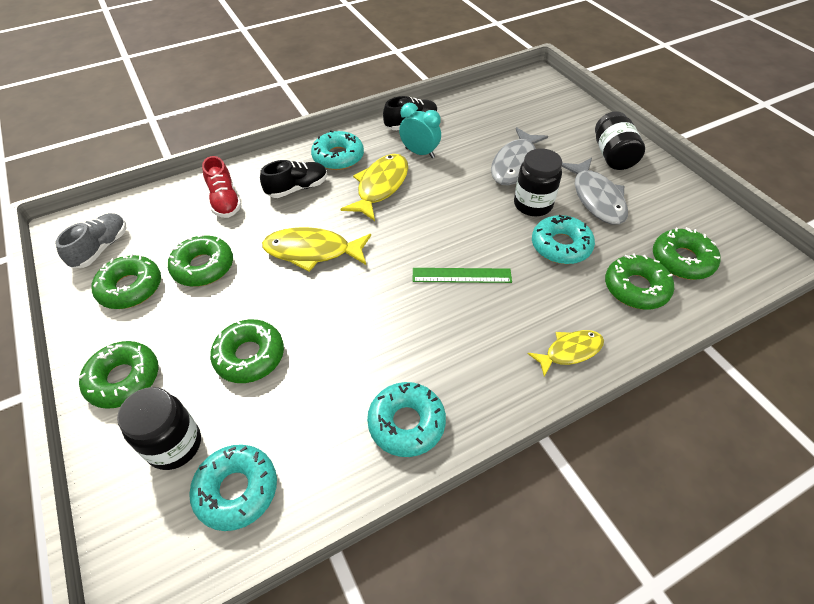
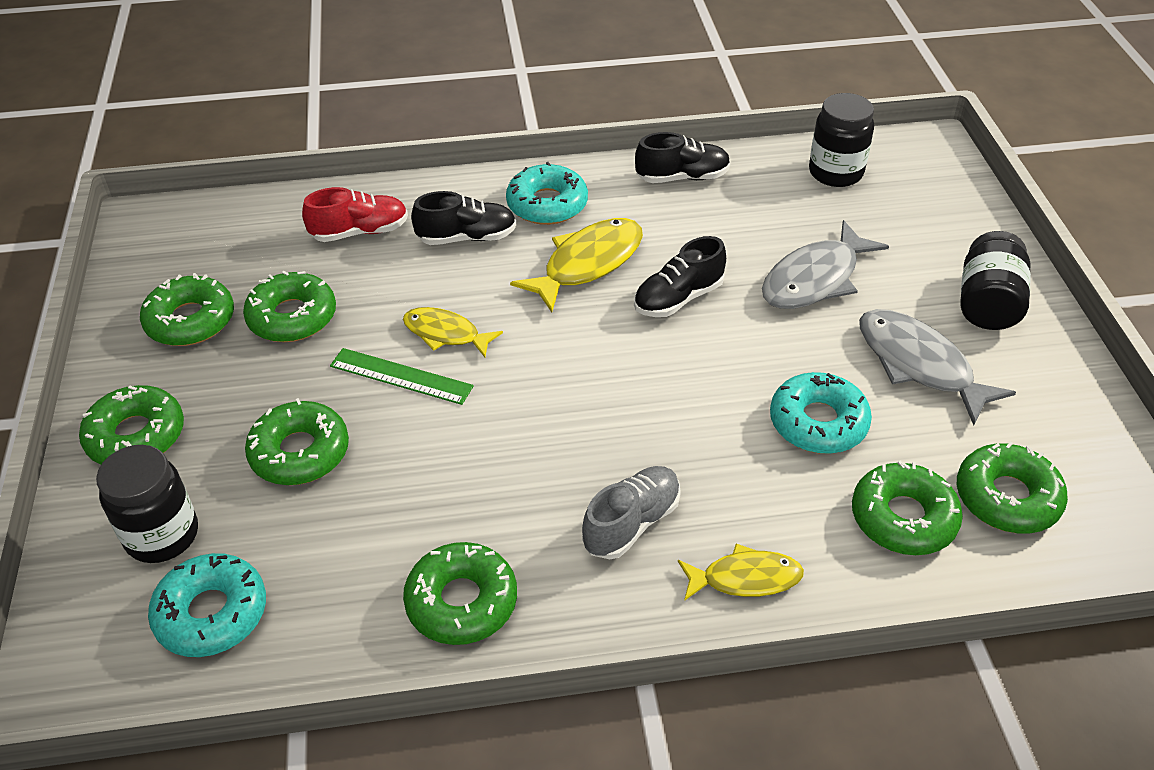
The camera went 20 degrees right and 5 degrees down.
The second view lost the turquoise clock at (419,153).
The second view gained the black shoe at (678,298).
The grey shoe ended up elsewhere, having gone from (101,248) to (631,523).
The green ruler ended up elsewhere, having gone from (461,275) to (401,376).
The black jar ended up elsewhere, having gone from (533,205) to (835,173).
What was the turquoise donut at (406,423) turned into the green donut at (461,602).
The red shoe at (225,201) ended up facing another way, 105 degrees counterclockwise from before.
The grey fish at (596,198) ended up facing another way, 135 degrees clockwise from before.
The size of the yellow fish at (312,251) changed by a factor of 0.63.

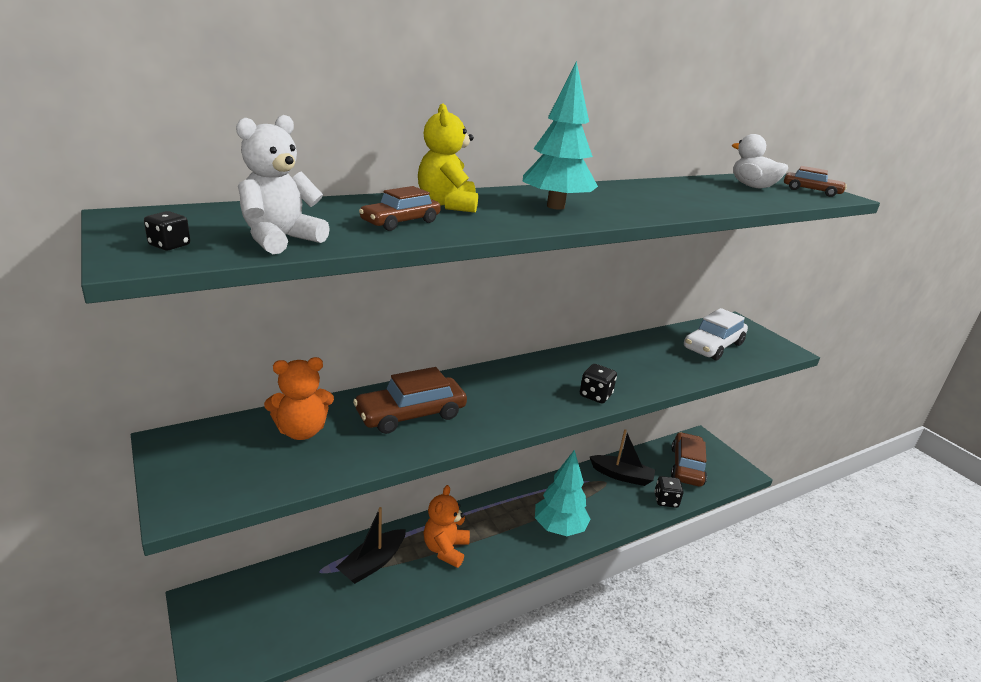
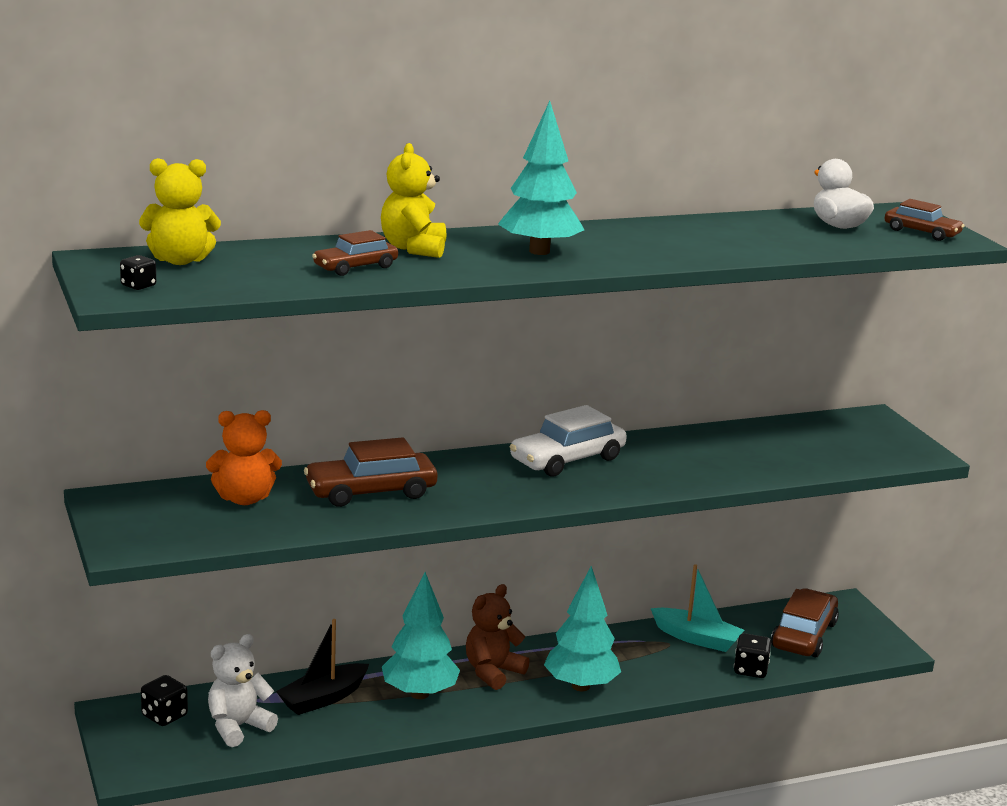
The camera went 10 degrees right and 5 degrees down.
The second view gained the yellow teddy bear at (180,260).
The second view gained the brown teddy bear at (492,672).
The white teddy bear ended up elsewhere, having gone from (280,240) to (238,727).
The black dice ended up elsewhere, having gone from (595,395) to (164,716).
The white car ended up elsewhere, having gone from (713,346) to (567,459).
Where the orange teddy bear stood at (445,549), the turquoise tree came to stand at (419,694).
What was the black boat at (621,476) turned into the turquoise boat at (696,638).

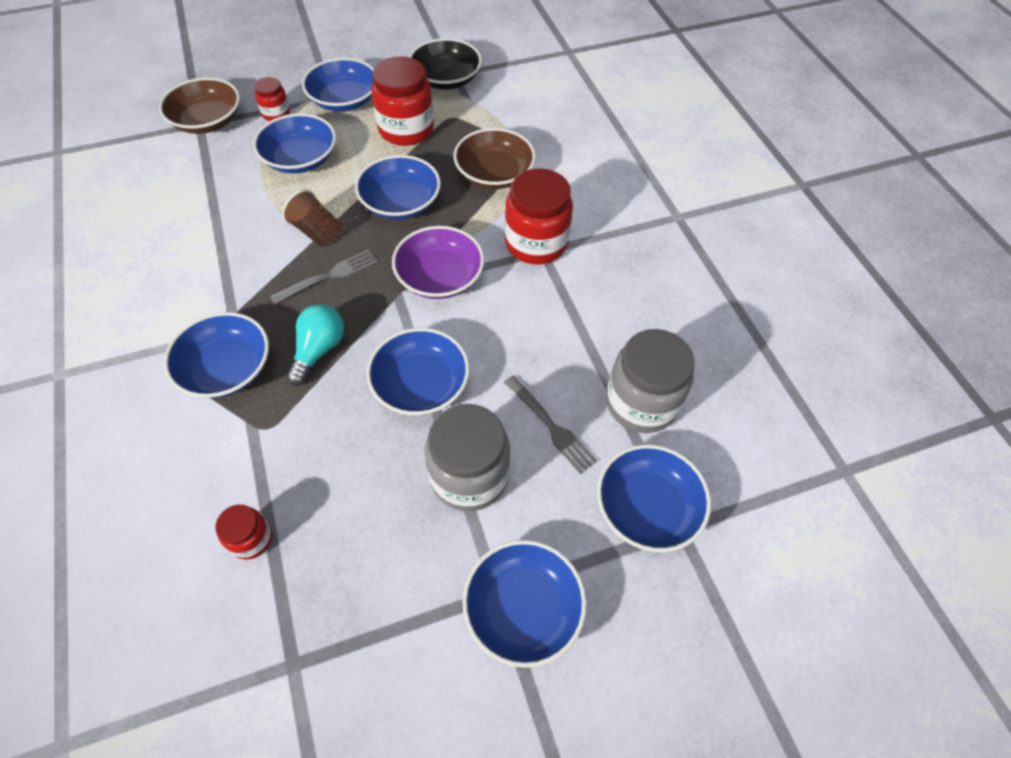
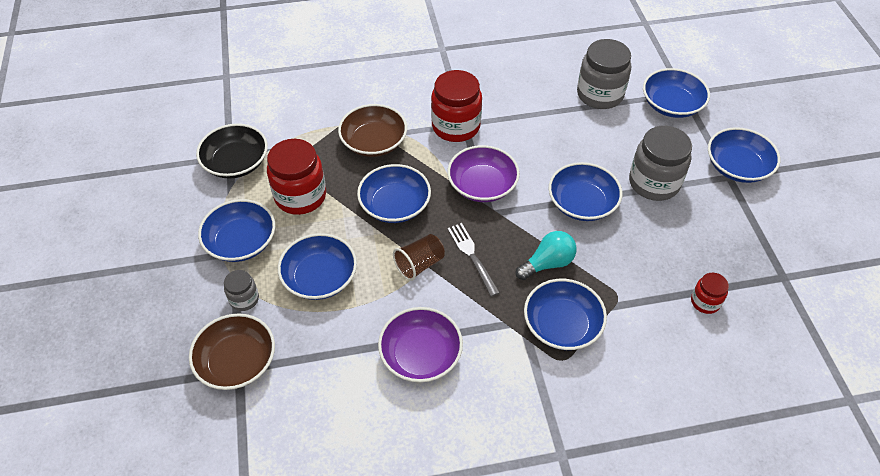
The camera went 80 degrees left and 5 degrees down.
The second view lost the grey fork at (551,426).
The second view gained the purple bowl at (421,355).
What was the red jar at (276,113) turned into the grey jar at (244,299).
The turquoise light bulb at (319,350) ended up facing another way, 120 degrees clockwise from before.

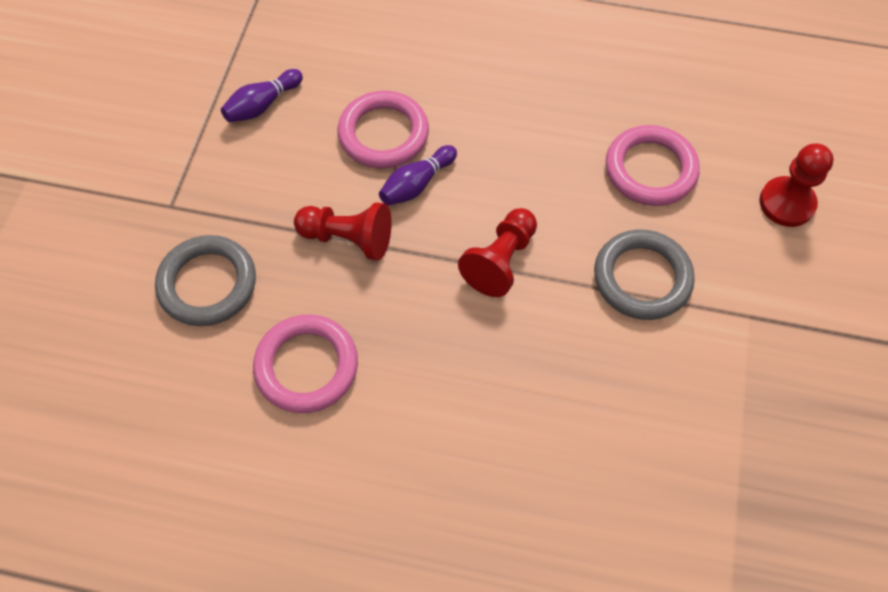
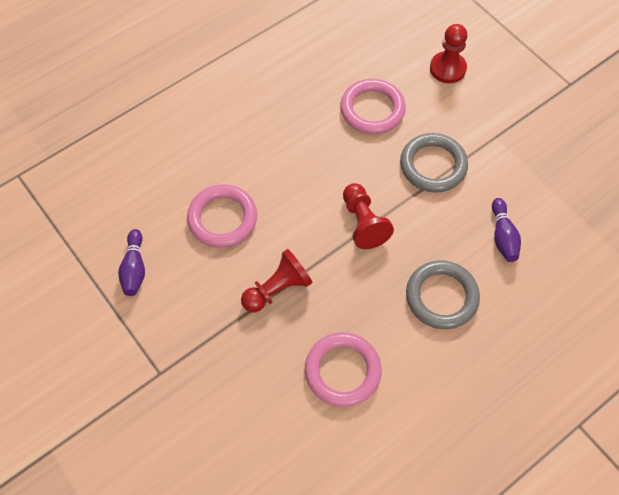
The camera went 50 degrees left and 0 degrees up.
The grey ring ended up elsewhere, having gone from (207,284) to (441,297).
The purple bowling pin ended up elsewhere, having gone from (417,184) to (503,236).

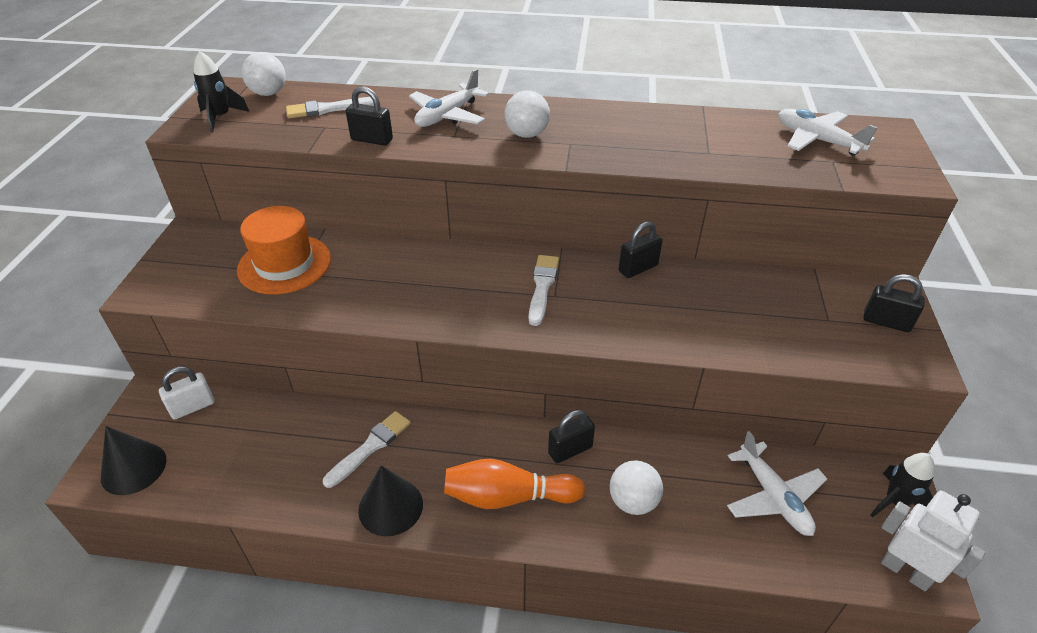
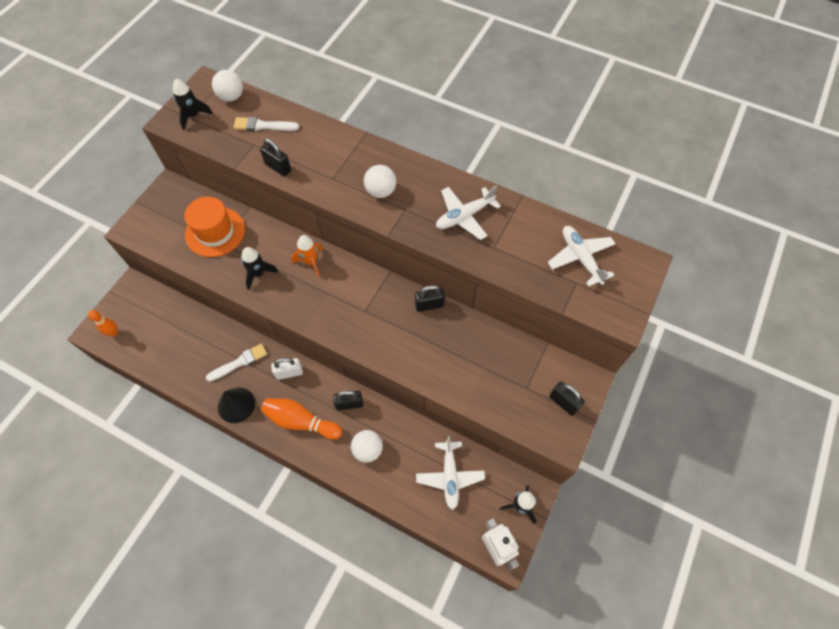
The camera went 20 degrees right and 20 degrees up.
The second view lost the white brush at (542,287).
The second view gained the black rocket at (258,274).
The second view gained the orange rocket at (311,262).
The white padlock ended up elsewhere, having gone from (193,407) to (289,373).
The white plane ended up elsewhere, having gone from (447,115) to (464,216).
Where the black cone stood at (133,468), the orange bowling pin came to stand at (114,333).

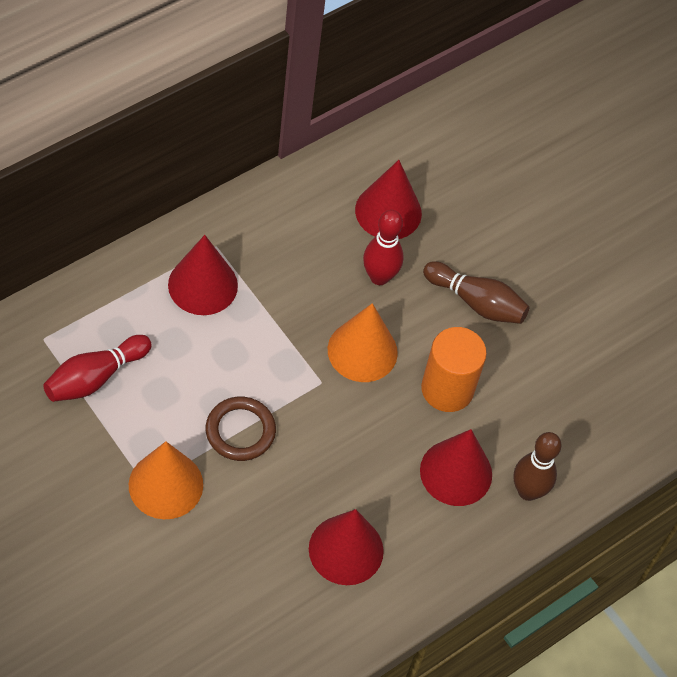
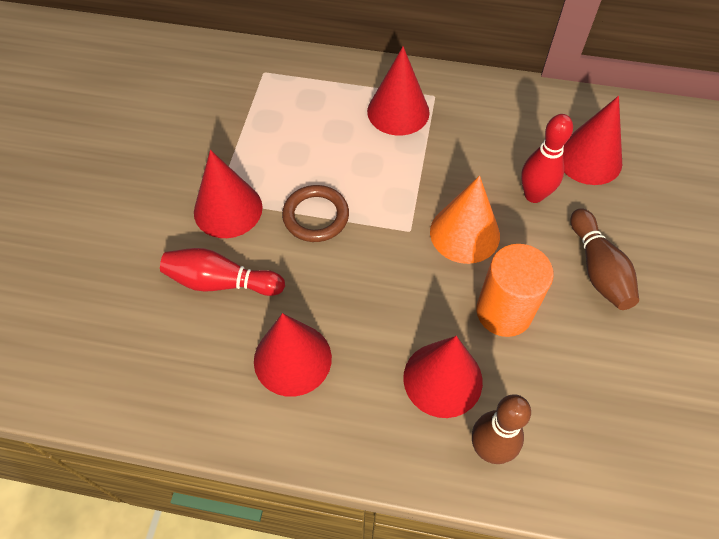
The camera went 55 degrees right and 0 degrees up.
The red bowling pin ended up elsewhere, having gone from (95,377) to (221,282).
What was the orange cone at (166,485) turned into the red cone at (228,209).

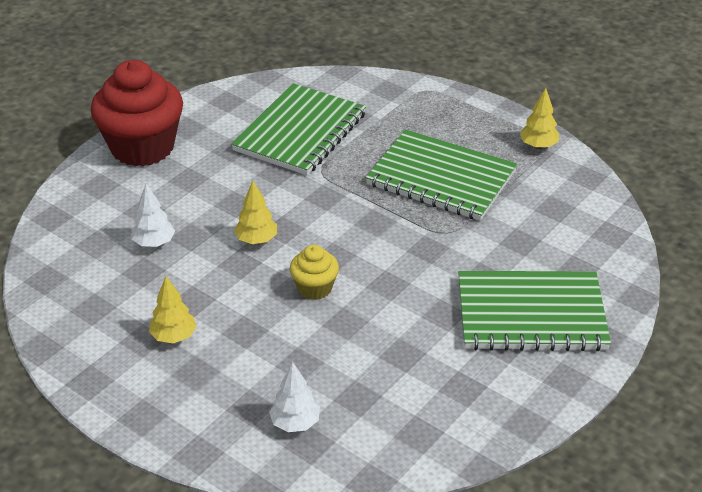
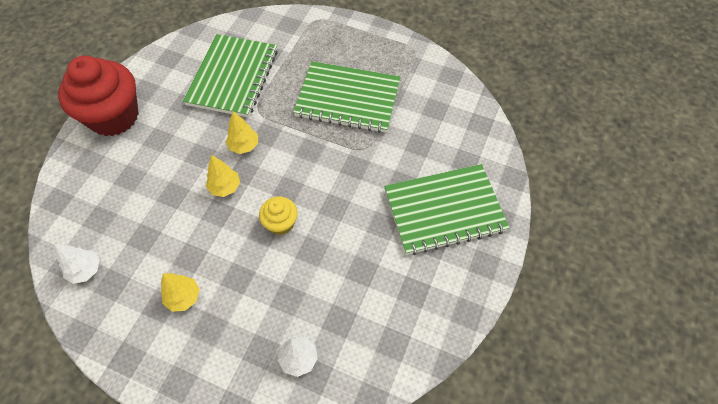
The camera went 15 degrees left and 20 degrees up.
The white tree ended up elsewhere, having gone from (154,243) to (85,270).
The yellow tree ended up elsewhere, having gone from (538,146) to (244,146).

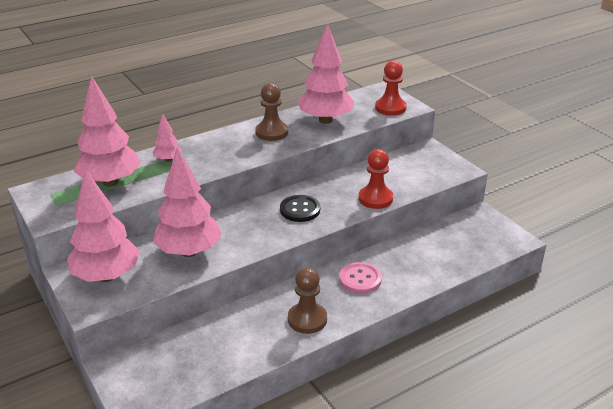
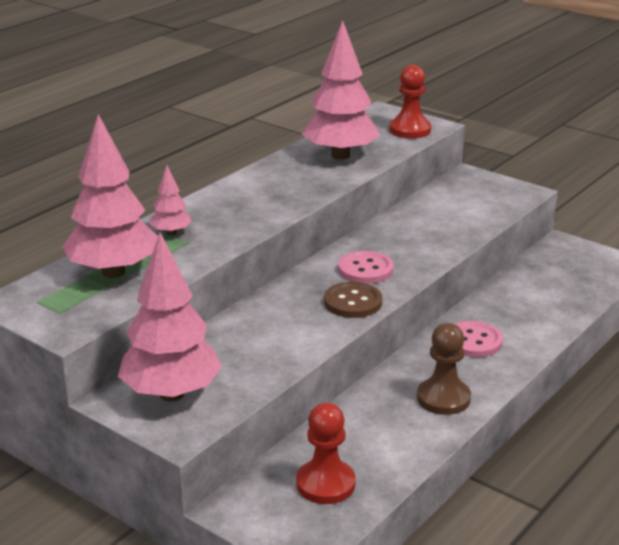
The camera went 20 degrees left and 5 degrees down.
The second view lost the pink tree at (189,251).
The second view lost the brown pawn at (271,132).
The second view gained the brown button at (353,302).
The red pawn ended up elsewhere, having gone from (375,198) to (325,484).
What was the black button at (300,210) turned into the pink button at (365,269).

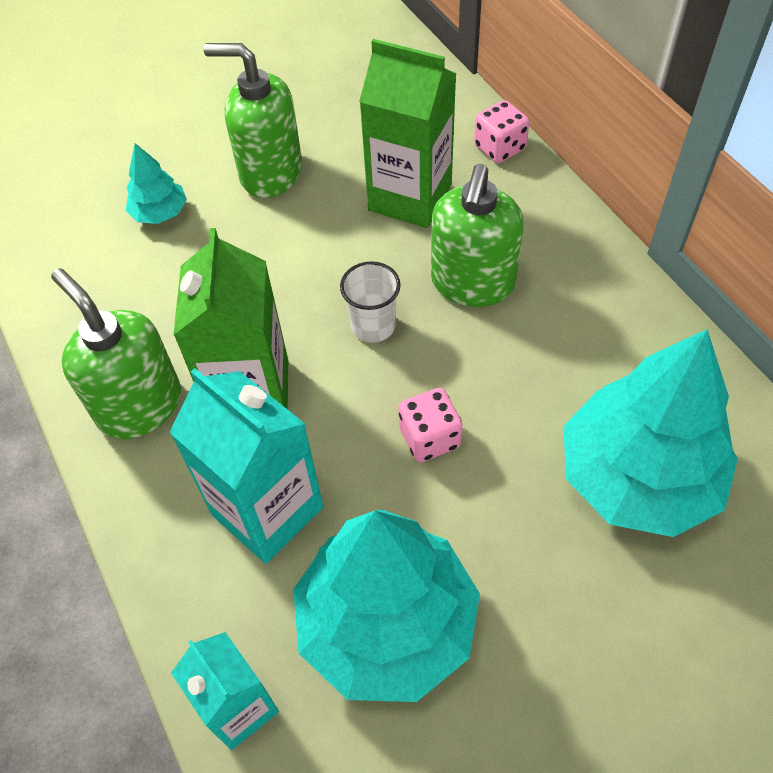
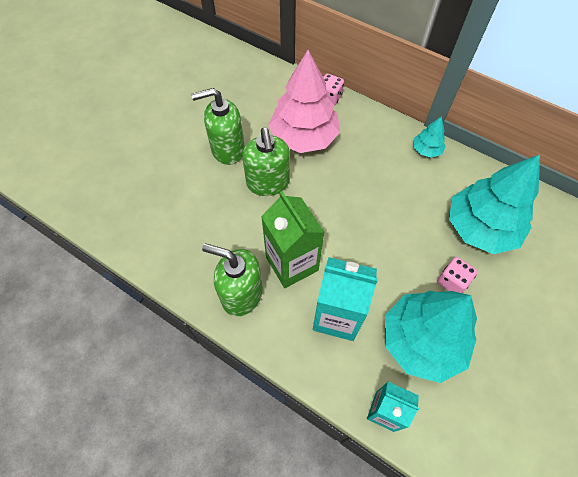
The camera went 30 degrees left and 5 degrees up.
The second view lost the white cup at (373,326).
The turquoise tree ended up elsewhere, having gone from (160,213) to (426,150).
The pink dice ended up elsewhere, having gone from (429,438) to (452,281).
The green soap dispenser ended up elsewhere, having gone from (472,283) to (268,183).
Where the green carton stood at (410,197), the pink tree came to stand at (304,137).

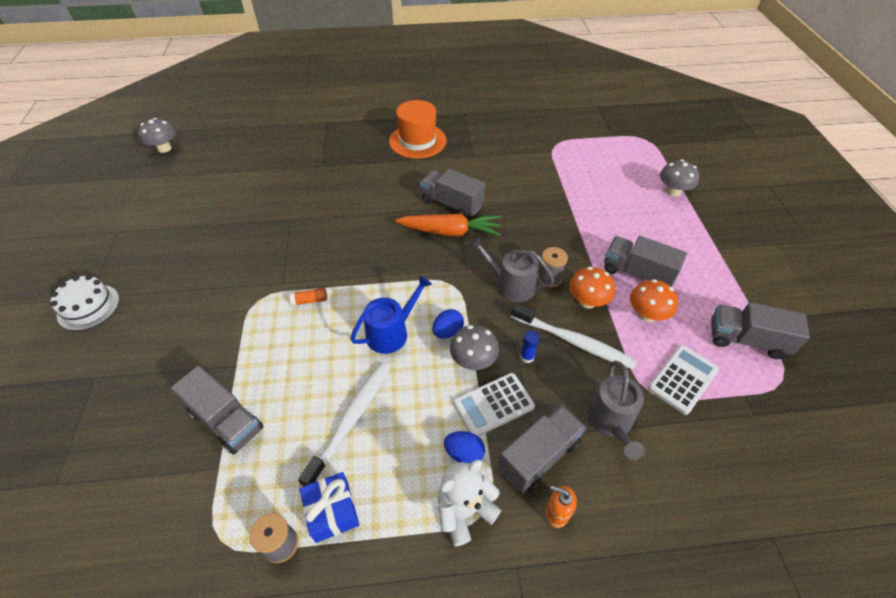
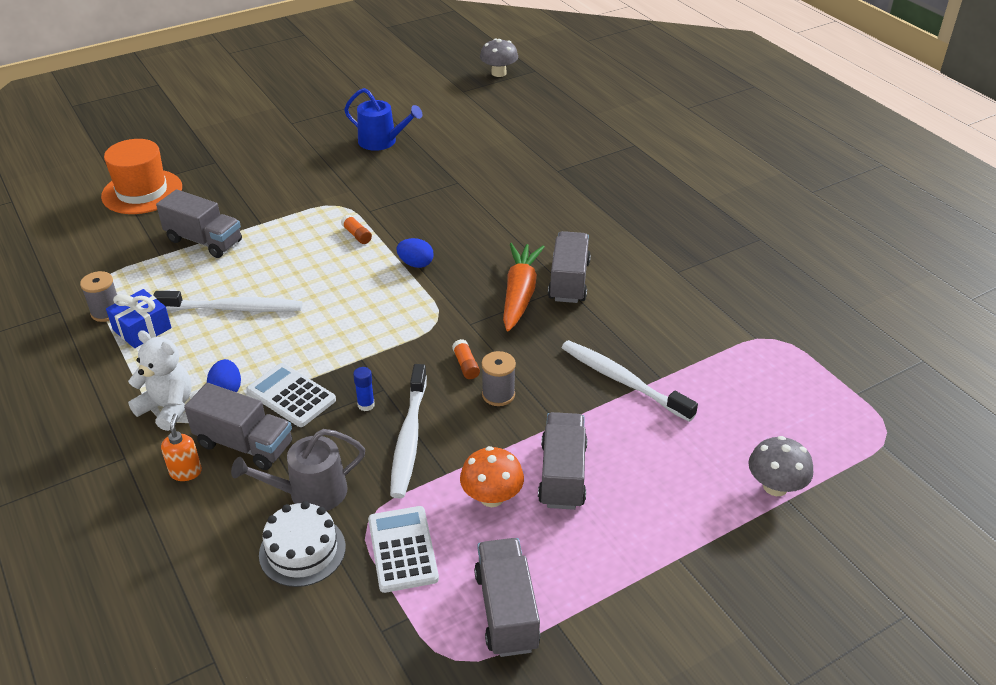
The camera went 65 degrees right and 10 degrees down.
The second view lost the grey mushroom at (473,360).
The second view lost the orange mushroom at (587,301).
The second view gained the white toothbrush at (623,381).
The white cake ended up elsewhere, having gone from (88,307) to (302,550).
The blue watering can ended up elsewhere, having gone from (391,332) to (382,141).
The orange hat ended up elsewhere, having gone from (417,141) to (142,192).
The blue egg ended up elsewhere, having gone from (448,332) to (416,264).
Where the grey watering can stood at (510,285), the orange glue stick came to stand at (466,365).
The grey truck at (226,420) ended up facing another way, 75 degrees counterclockwise from before.
The orange carrot at (450,232) ended up facing another way, 150 degrees counterclockwise from before.
The white calculator at (683,379) ended up facing another way, 120 degrees counterclockwise from before.

